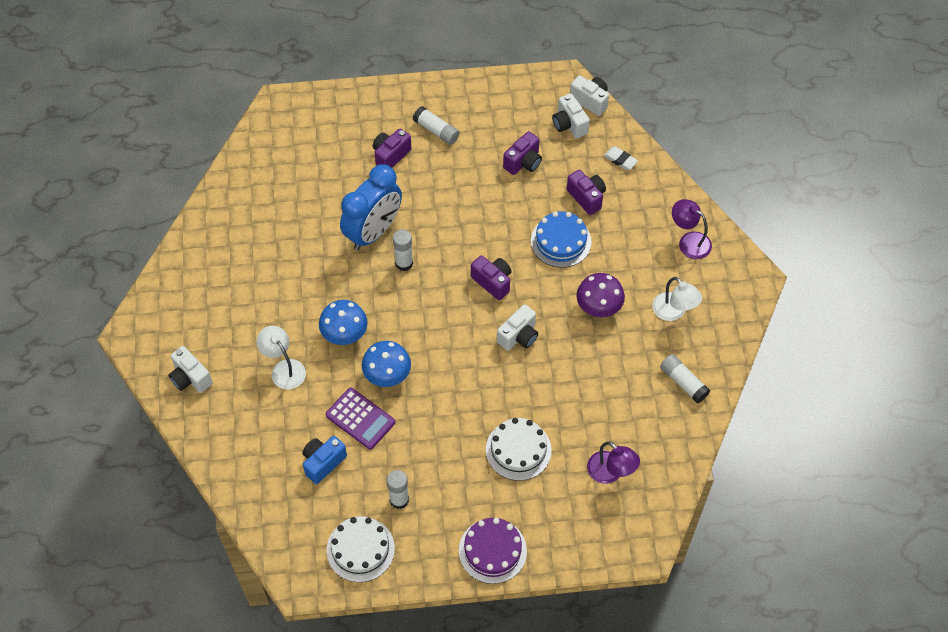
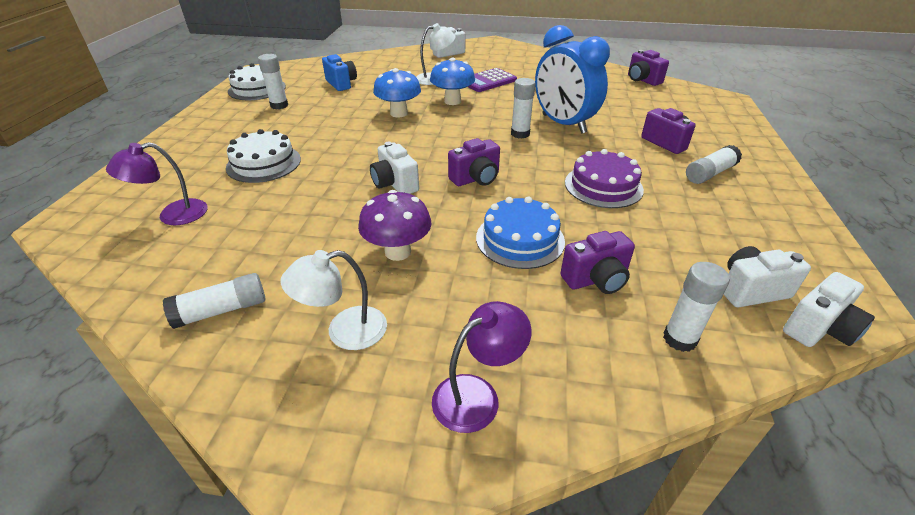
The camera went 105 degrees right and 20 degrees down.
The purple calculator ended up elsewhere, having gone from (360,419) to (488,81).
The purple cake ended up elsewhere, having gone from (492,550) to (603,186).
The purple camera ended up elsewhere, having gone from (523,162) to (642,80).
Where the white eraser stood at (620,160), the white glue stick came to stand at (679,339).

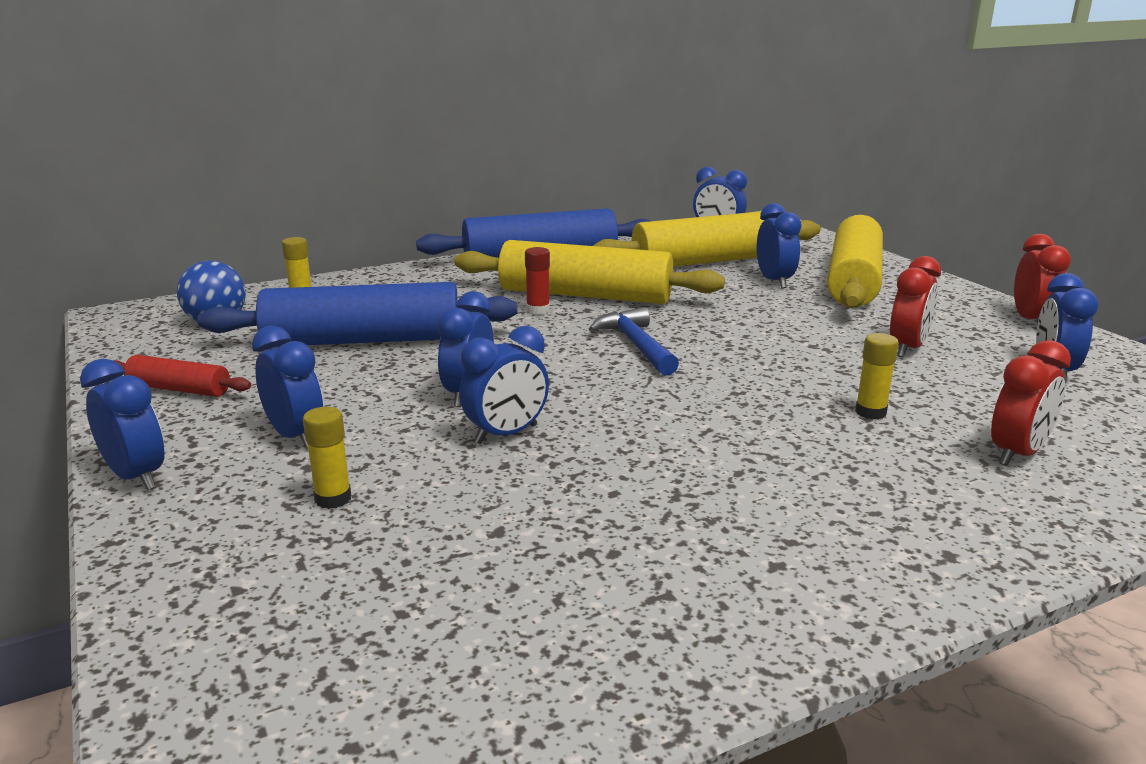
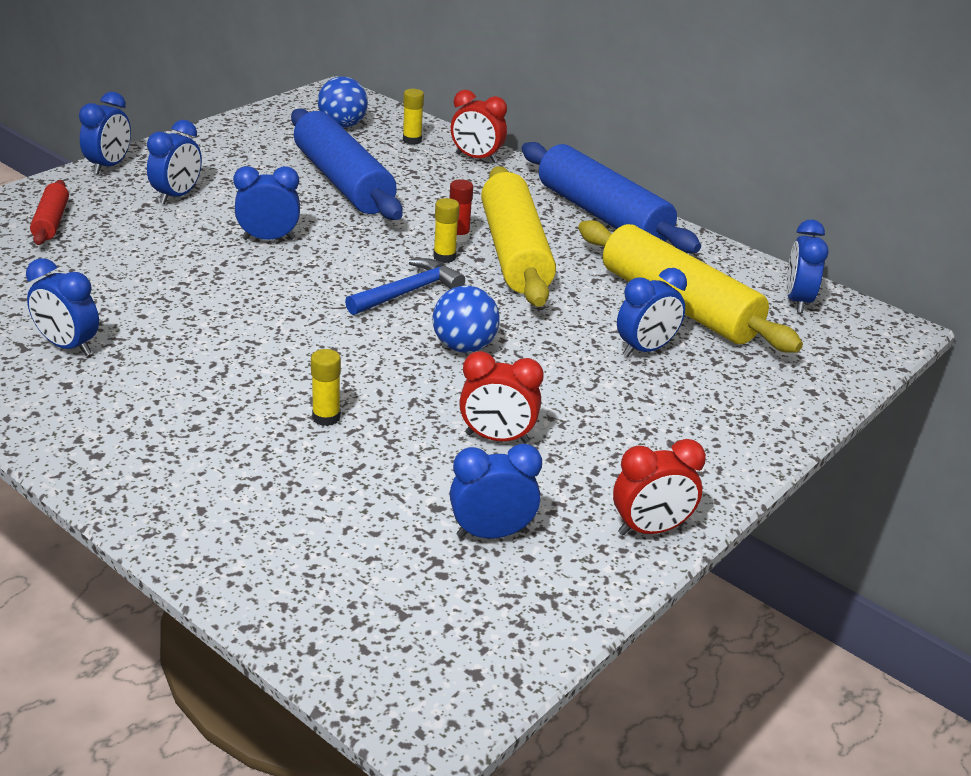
The camera went 65 degrees right and 10 degrees up.
The second view lost the yellow rolling pin at (853,281).
The second view gained the blue ball at (464,347).
The red rolling pin ended up elsewhere, having gone from (179,389) to (51,221).
The yellow glue stick ended up elsewhere, having gone from (333,499) to (444,257).
The blue clock ended up elsewhere, having gone from (506,434) to (68,346).
The red clock ended up elsewhere, having gone from (1017,454) to (476,158).

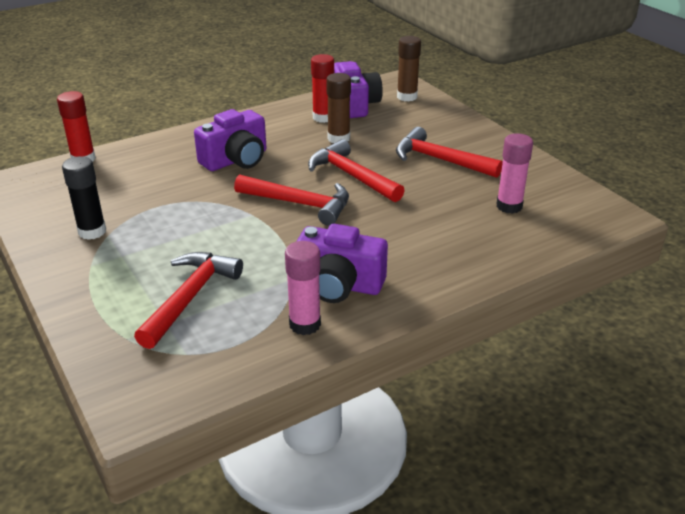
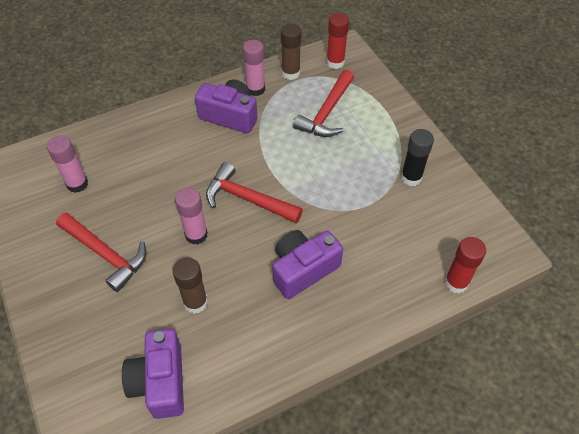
The camera went 175 degrees left and 20 degrees up.
The red glue stick ended up elsewhere, having gone from (323,117) to (335,62).
The brown glue stick ended up elsewhere, having gone from (407,97) to (290,73).
Where the red hammer stood at (351,176), the pink glue stick came to stand at (196,235).

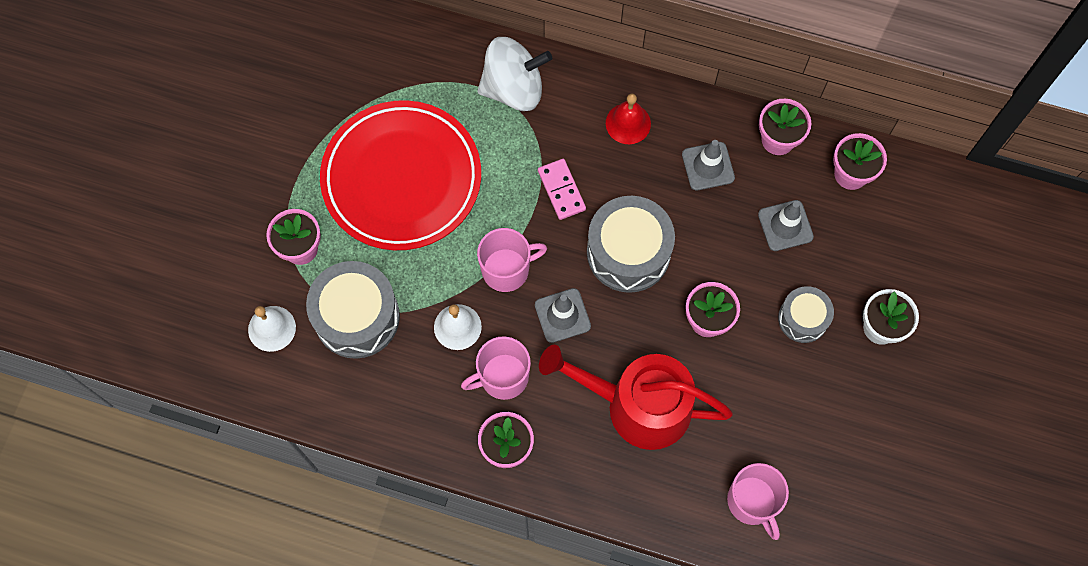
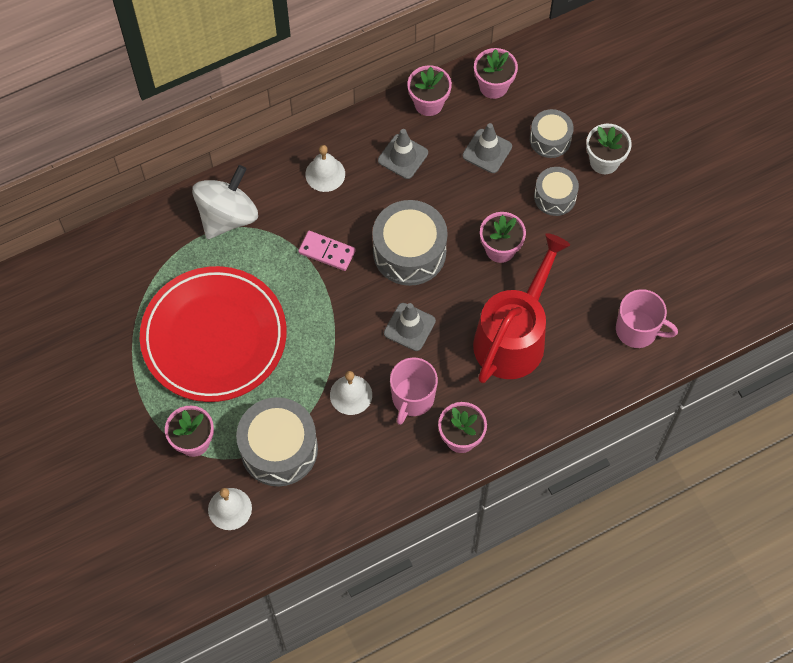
The camera went 45 degrees left and 5 degrees down.
The second view lost the pink mug at (507,269).
The second view gained the grey drum at (550,139).
What was the red bell at (628,123) turned into the white bell at (325,174).
The red watering can at (638,406) ended up facing another way, 150 degrees clockwise from before.

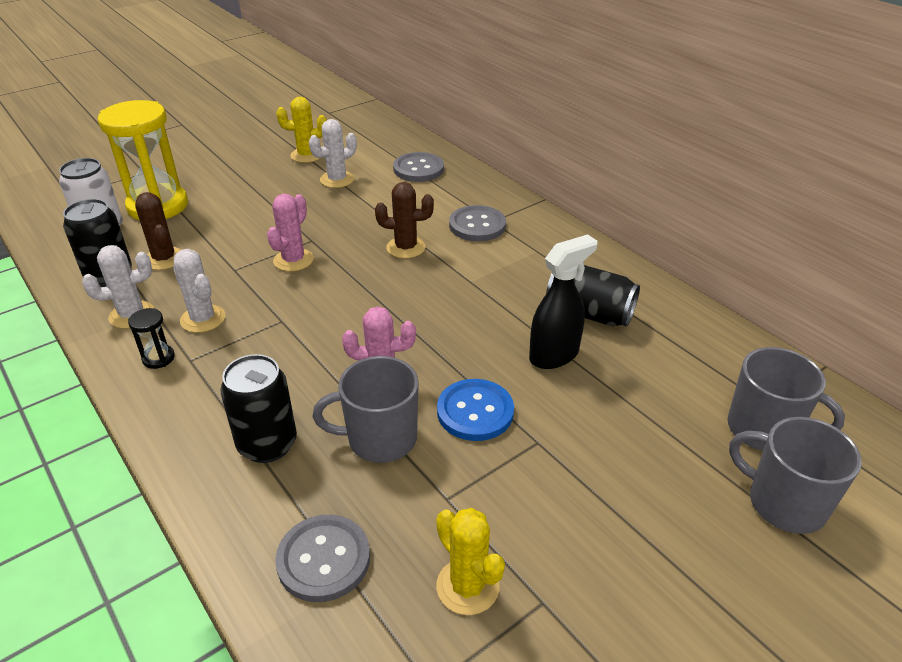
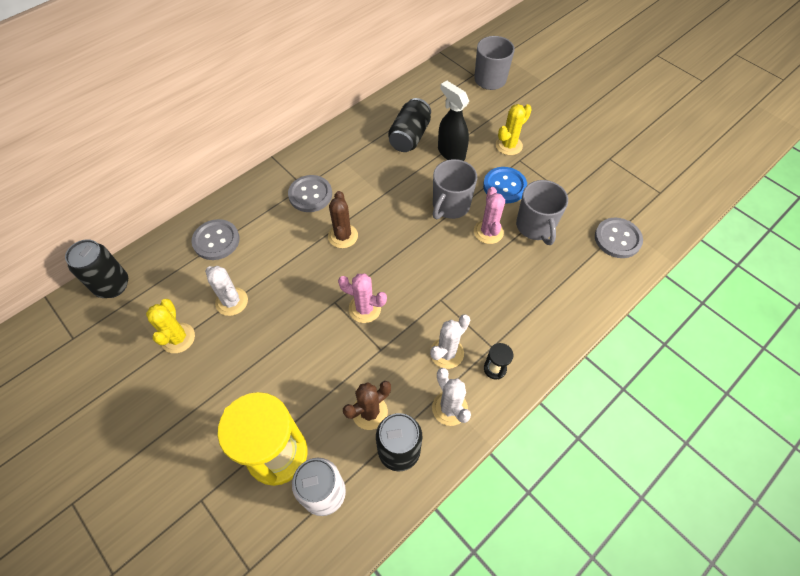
The camera went 95 degrees left and 20 degrees up.
The black can ended up elsewhere, having gone from (267,444) to (112,285).
The yellow cactus ended up elsewhere, having gone from (467,586) to (508,145).
The grey mug ended up elsewhere, having gone from (784,503) to (450,206).

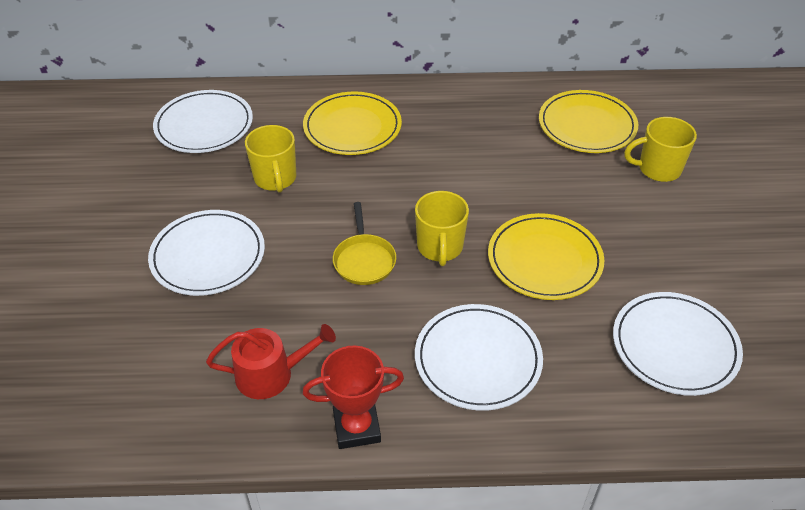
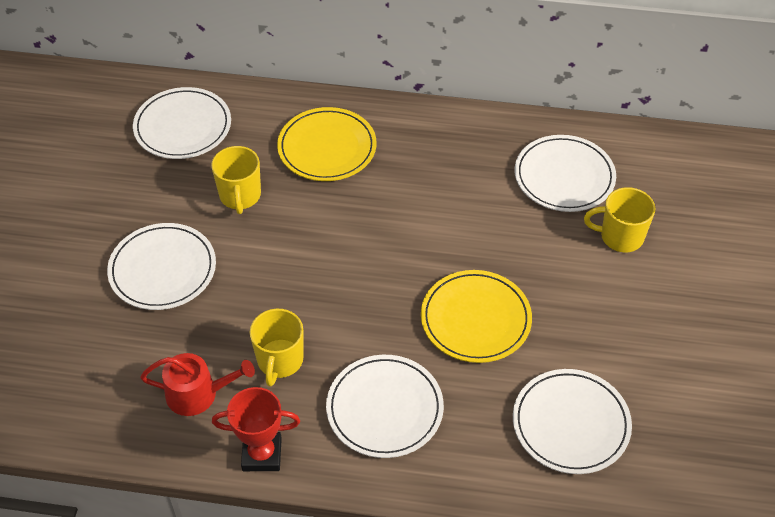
The camera went 10 degrees right and 5 degrees up.
The second view lost the yellow pan at (364,260).
The yellow mug ended up elsewhere, having gone from (440,247) to (279,361).
What was the yellow plate at (587,125) turned into the white plate at (564,176).

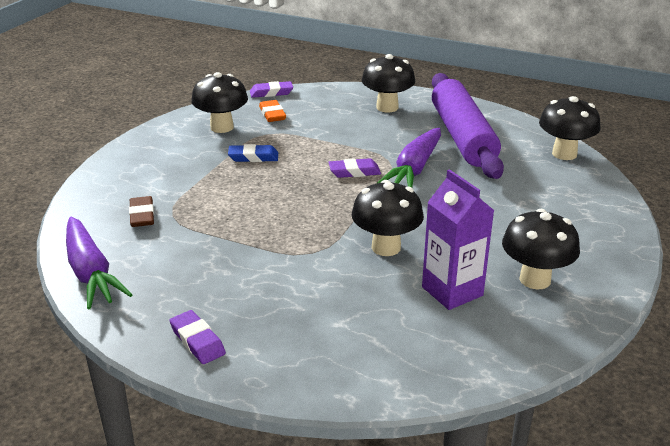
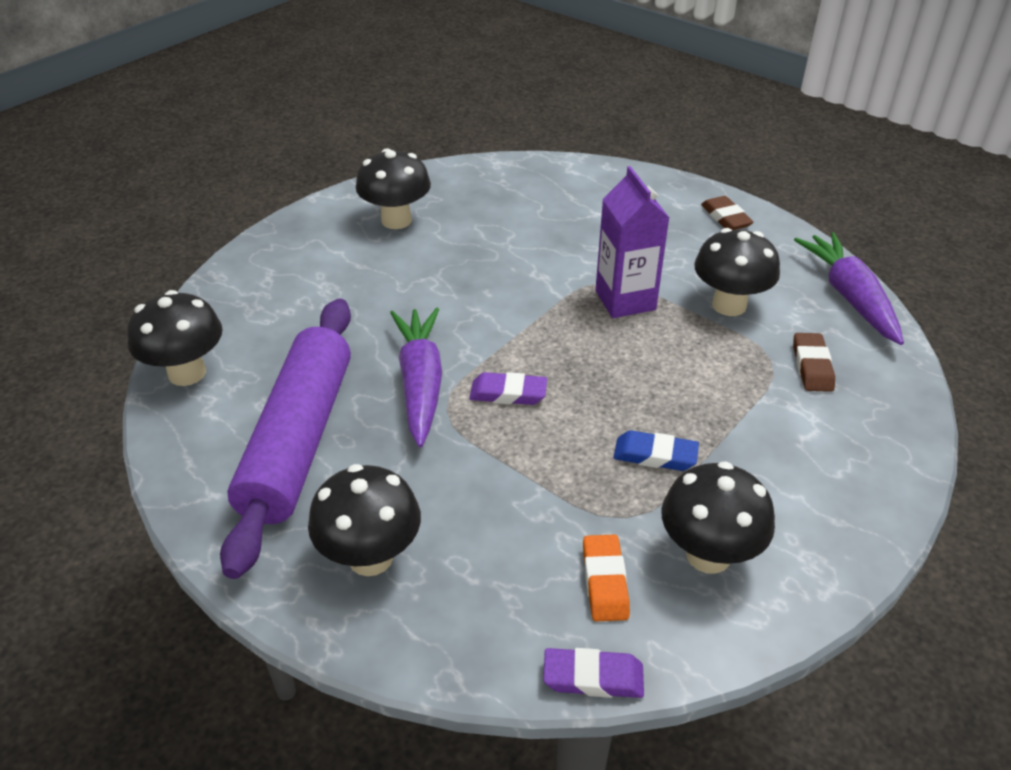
The camera went 165 degrees left and 10 degrees up.
The black mushroom ended up elsewhere, having gone from (386,247) to (729,305).
The purple carton ended up elsewhere, having gone from (452,291) to (625,300).
What was the purple eraser at (197,341) turned into the brown eraser at (725,218).
The purple carrot at (414,169) ended up facing another way, 45 degrees counterclockwise from before.

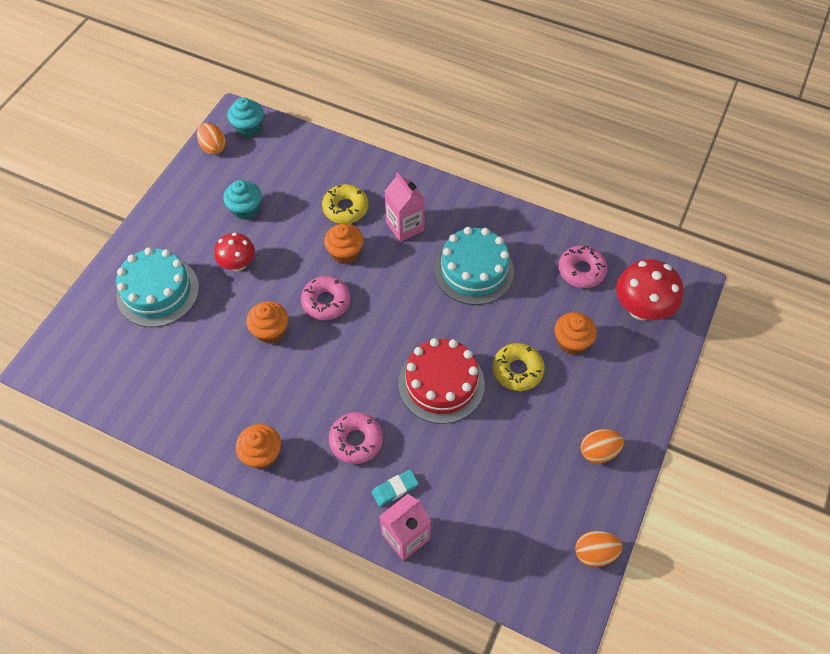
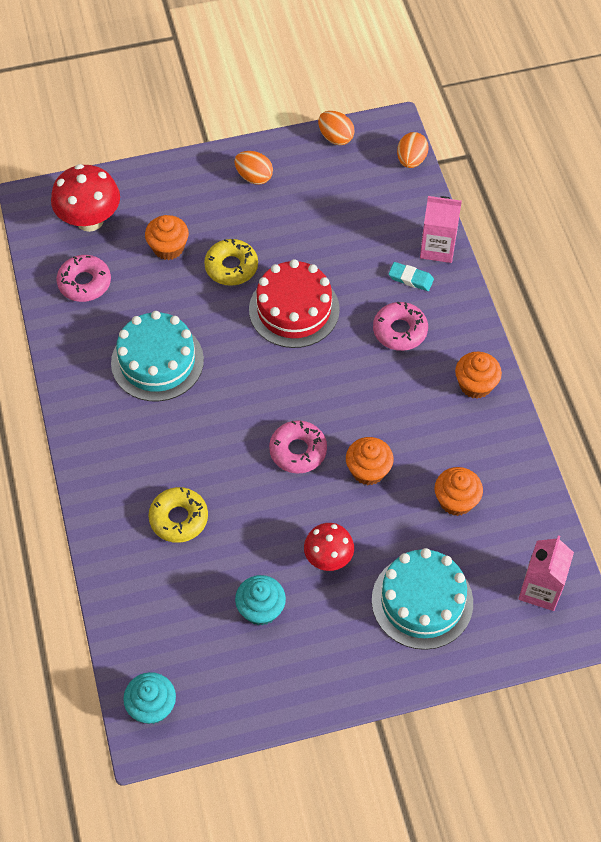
The camera went 130 degrees left and 0 degrees up.
The orange egg ended up elsewhere, having gone from (213,147) to (411,160).
The orange cupcake ended up elsewhere, having gone from (345,252) to (456,501).
The pink carton ended up elsewhere, having gone from (405,226) to (540,589).

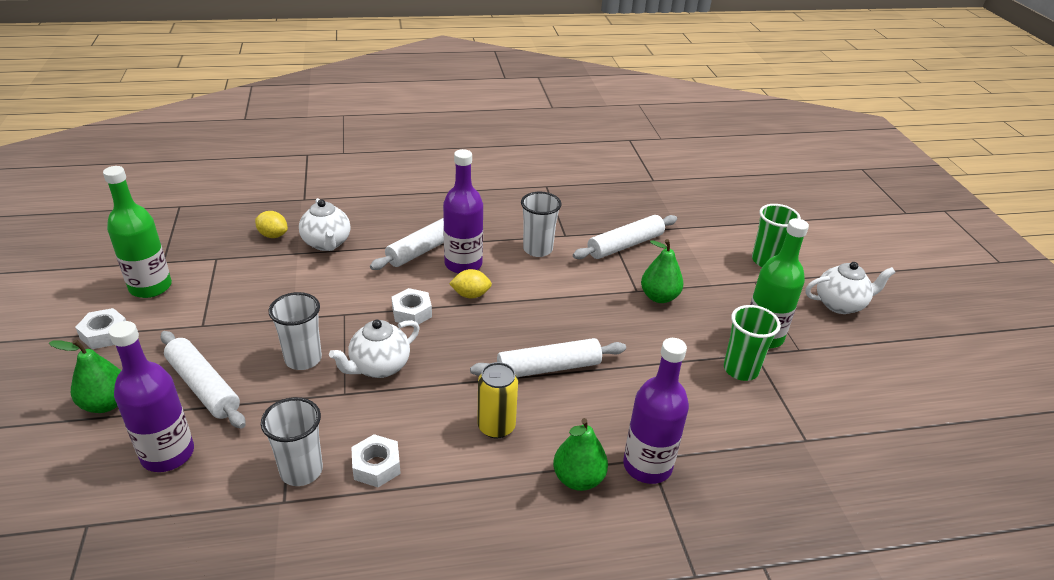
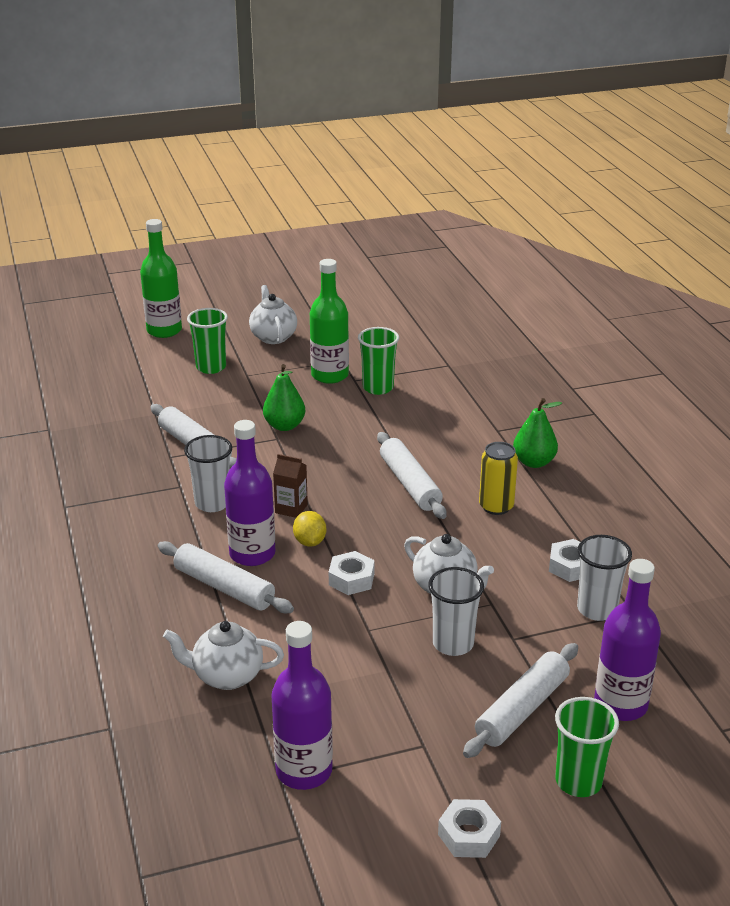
The camera went 95 degrees left and 5 degrees down.
The second view lost the yellow lemon at (273,235).
The second view gained the brown carton at (291,508).
The green bottle ended up elsewhere, having gone from (150,287) to (164,330).
The purple bottle ended up elsewhere, having gone from (647,466) to (304,771).
Where the green pear stood at (106,403), the green cup came to stand at (578,781).
The white teapot at (327,243) ended up facing another way, 150 degrees counterclockwise from before.

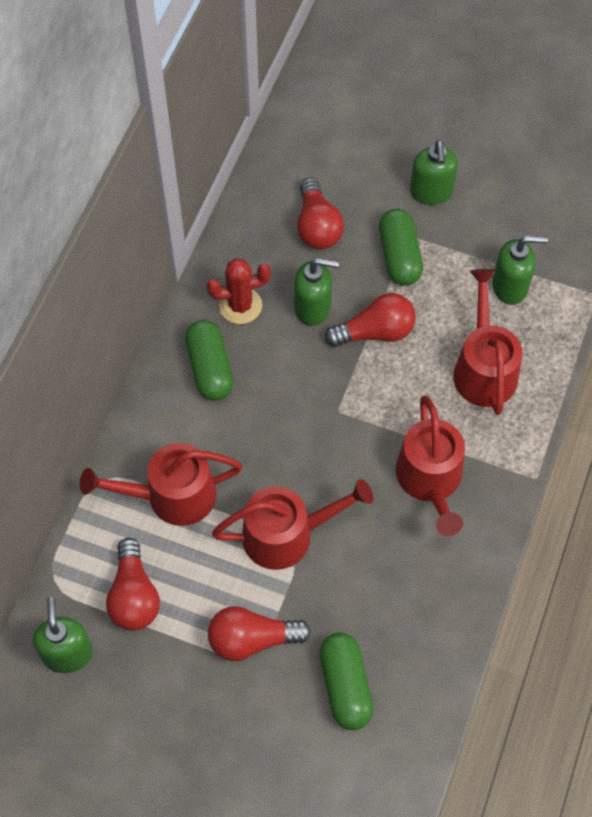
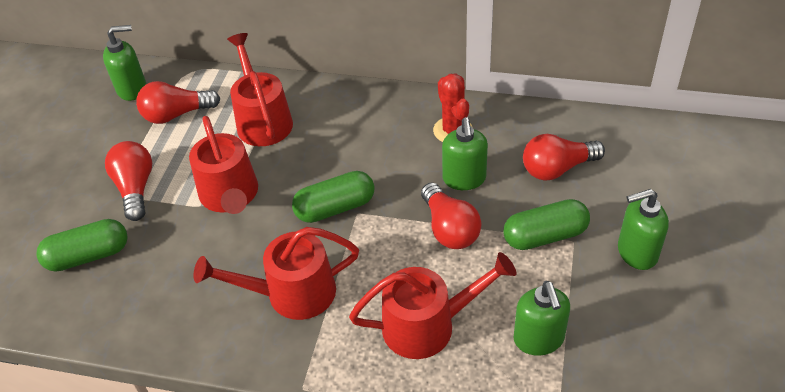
The camera went 85 degrees right and 15 degrees down.
The green capsule ended up elsewhere, having gone from (210,368) to (335,208).

